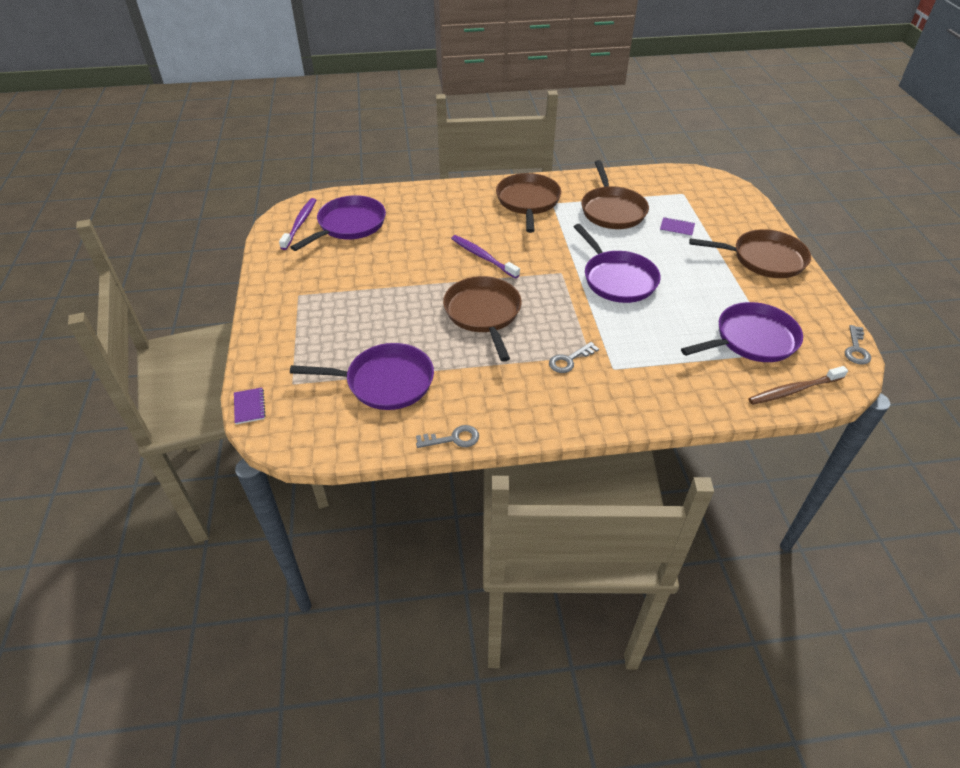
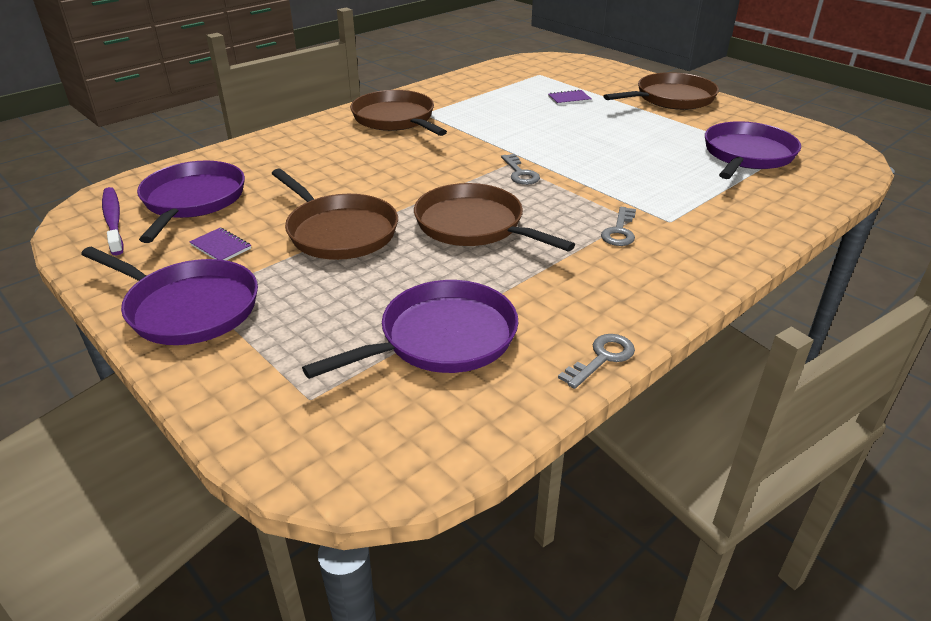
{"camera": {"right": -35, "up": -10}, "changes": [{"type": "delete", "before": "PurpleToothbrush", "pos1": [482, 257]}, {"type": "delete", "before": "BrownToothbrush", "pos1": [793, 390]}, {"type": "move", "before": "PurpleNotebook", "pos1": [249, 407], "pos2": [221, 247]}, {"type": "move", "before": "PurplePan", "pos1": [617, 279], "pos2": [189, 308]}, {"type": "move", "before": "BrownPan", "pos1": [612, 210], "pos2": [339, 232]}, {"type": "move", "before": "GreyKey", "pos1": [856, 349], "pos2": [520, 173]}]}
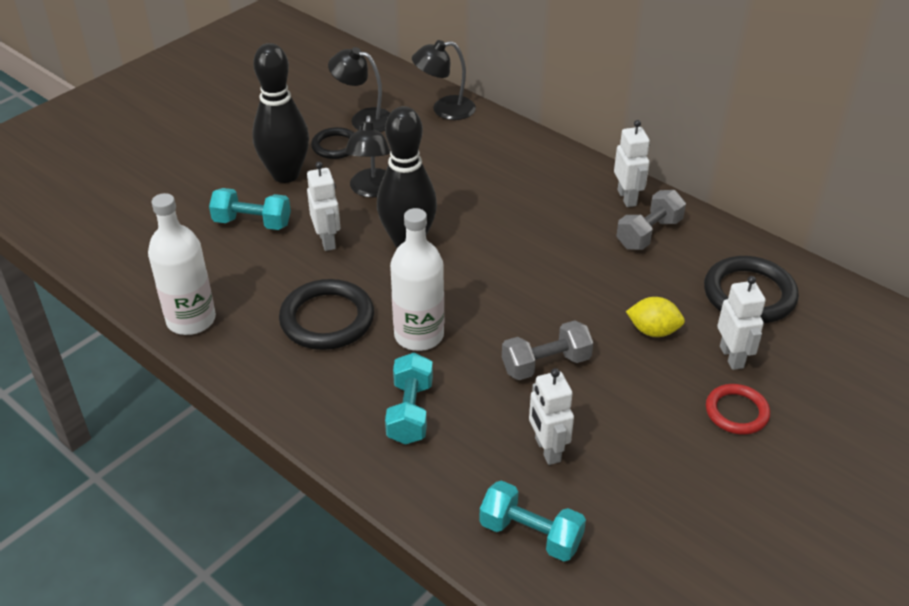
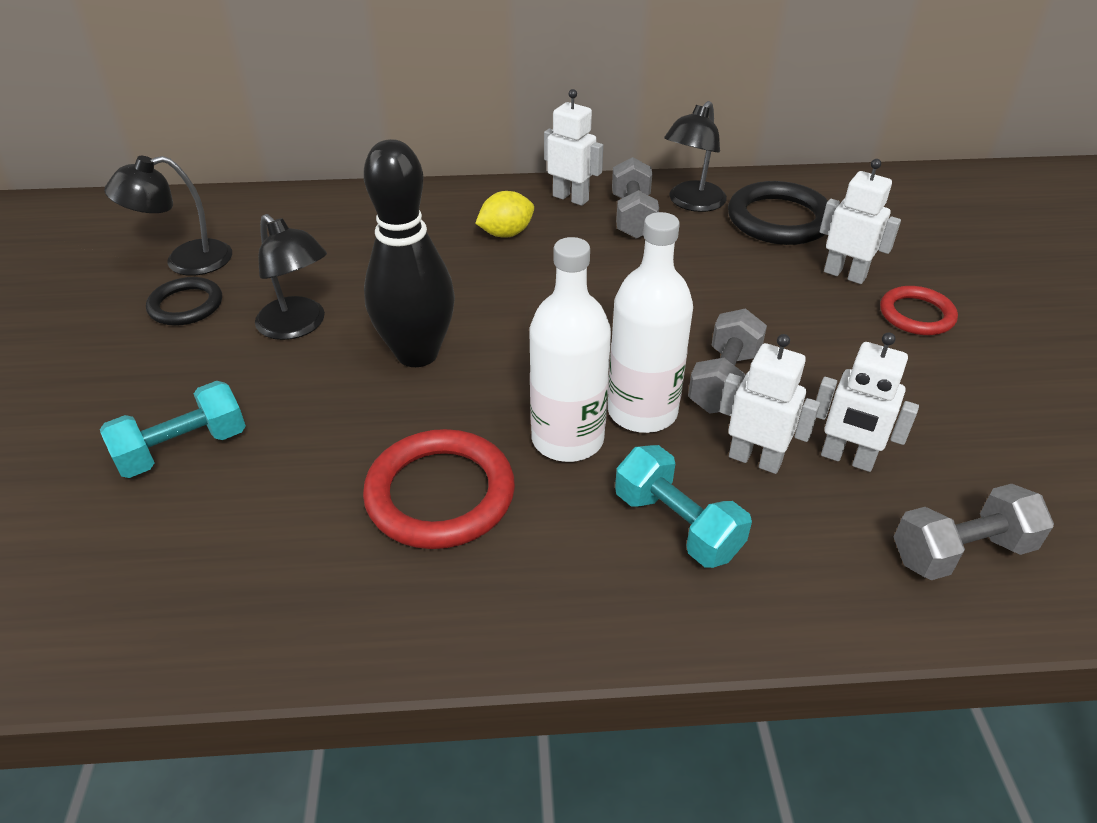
{"camera": {"right": -45, "up": 0}, "changes": [{"type": "delete", "before": "BlackBowlingPin", "pos1": [285, 175]}, {"type": "move", "before": "WhiteBottle", "pos1": [191, 320], "pos2": [642, 411]}, {"type": "move", "before": "WhiteRobot", "pos1": [327, 240], "pos2": [755, 459]}, {"type": "move", "before": "BlackLamp", "pos1": [444, 109], "pos2": [691, 203]}, {"type": "move", "before": "YellowLemon", "pos1": [653, 331], "pos2": [506, 234]}, {"type": "recolor", "before": "BlackRing", "after": "RedRing", "pos1": [327, 319], "pos2": [440, 494]}, {"type": "recolor", "before": "TurquoiseDumbbell", "after": "GreyDumbbell", "pos1": [530, 534], "pos2": [961, 552]}]}
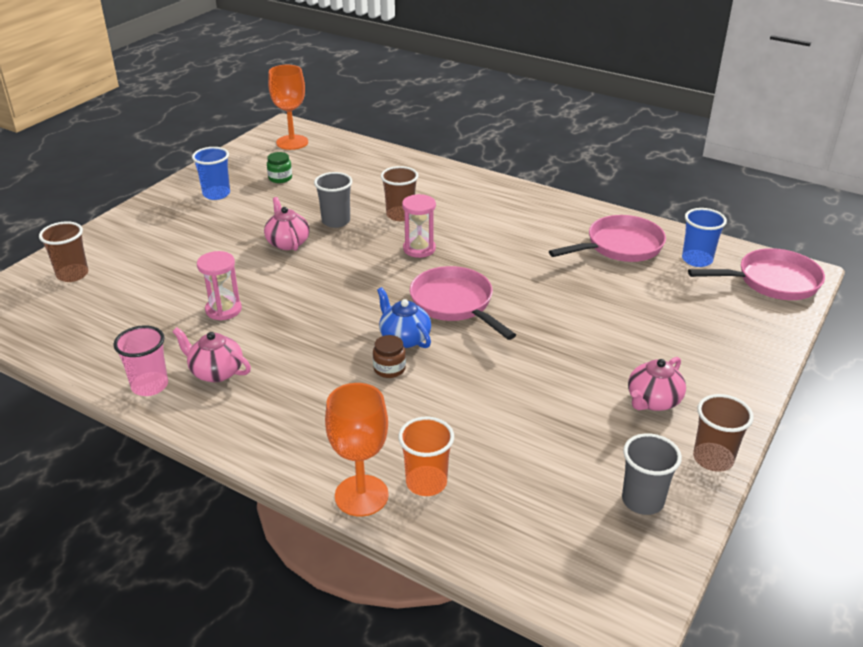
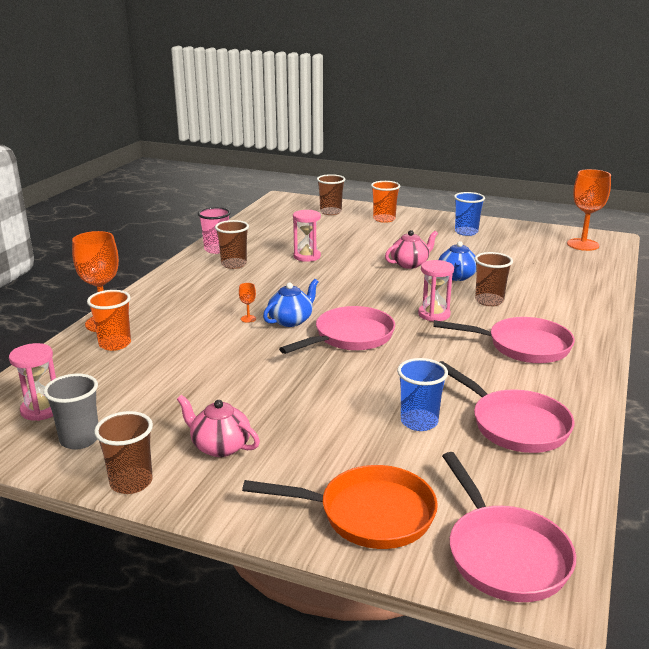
{"camera": {"right": 80, "up": -10}, "changes": [{"type": "delete", "before": "GreenJar", "pos1": [280, 178]}, {"type": "insert", "after": "PinkHourglass", "pos2": [41, 410]}, {"type": "insert", "after": "OrangePan", "pos2": [369, 514]}, {"type": "insert", "after": "OrangeCup", "pos2": [384, 219]}, {"type": "insert", "after": "PinkPan", "pos2": [523, 346]}, {"type": "move", "before": "BlueCup", "pos1": [697, 260], "pos2": [419, 422]}, {"type": "replace", "before": "PinkTeapot", "after": "BrownCup", "pos1": [216, 372], "pos2": [234, 264]}, {"type": "replace", "before": "GreyCup", "after": "BlueTeapot", "pos1": [336, 221], "pos2": [457, 277]}, {"type": "replace", "before": "BrownJar", "after": "OrangeGoblet", "pos1": [389, 369], "pos2": [248, 319]}]}
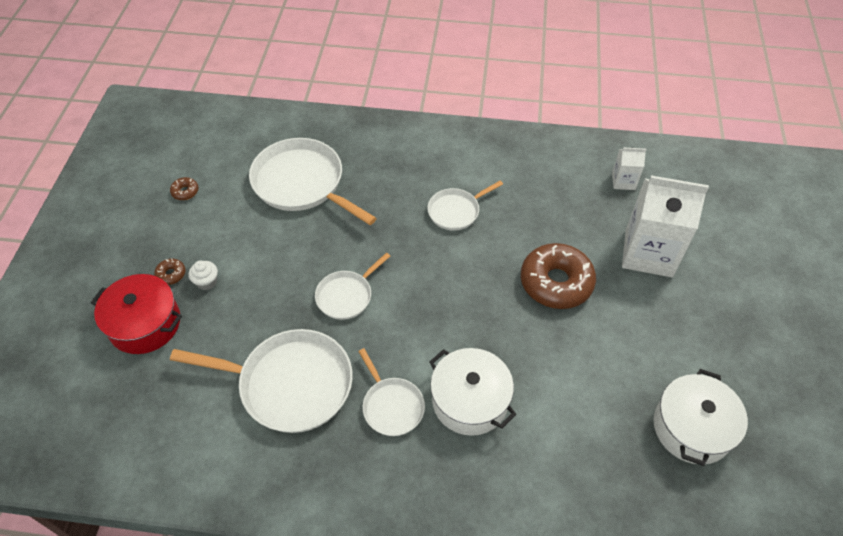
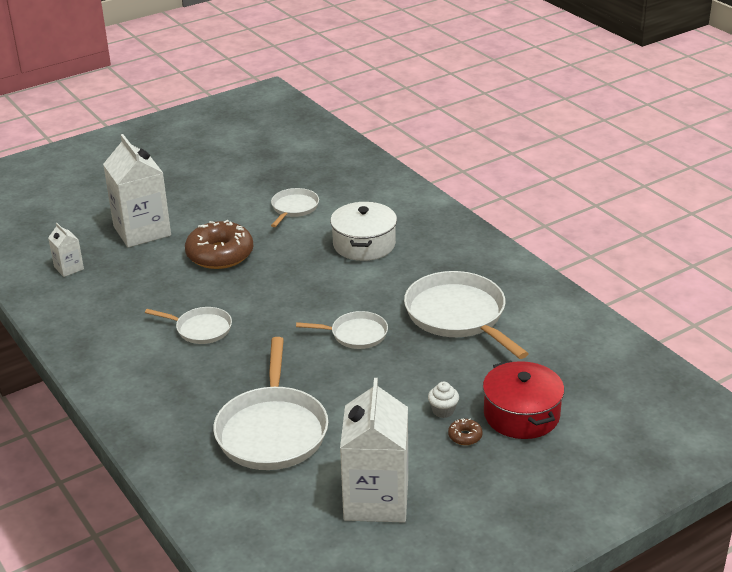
{"camera": {"right": -130, "up": -20}, "changes": [{"type": "delete", "before": "WhitePot", "pos1": [692, 428]}, {"type": "move", "before": "WhitePan", "pos1": [391, 406], "pos2": [294, 208]}, {"type": "replace", "before": "BrownDonut", "after": "WhiteCarton", "pos1": [185, 192], "pos2": [376, 499]}]}
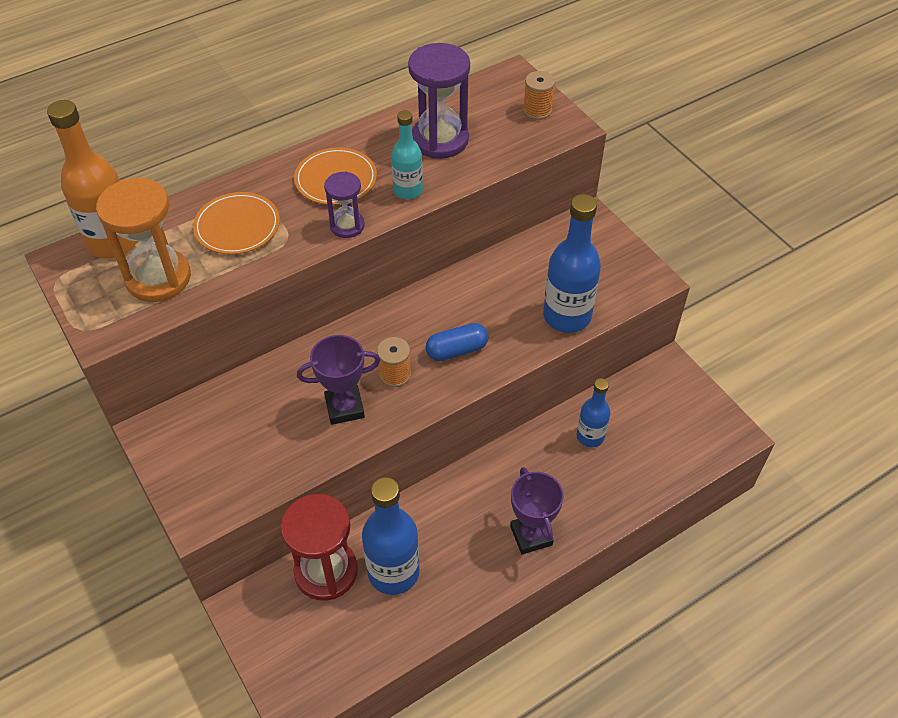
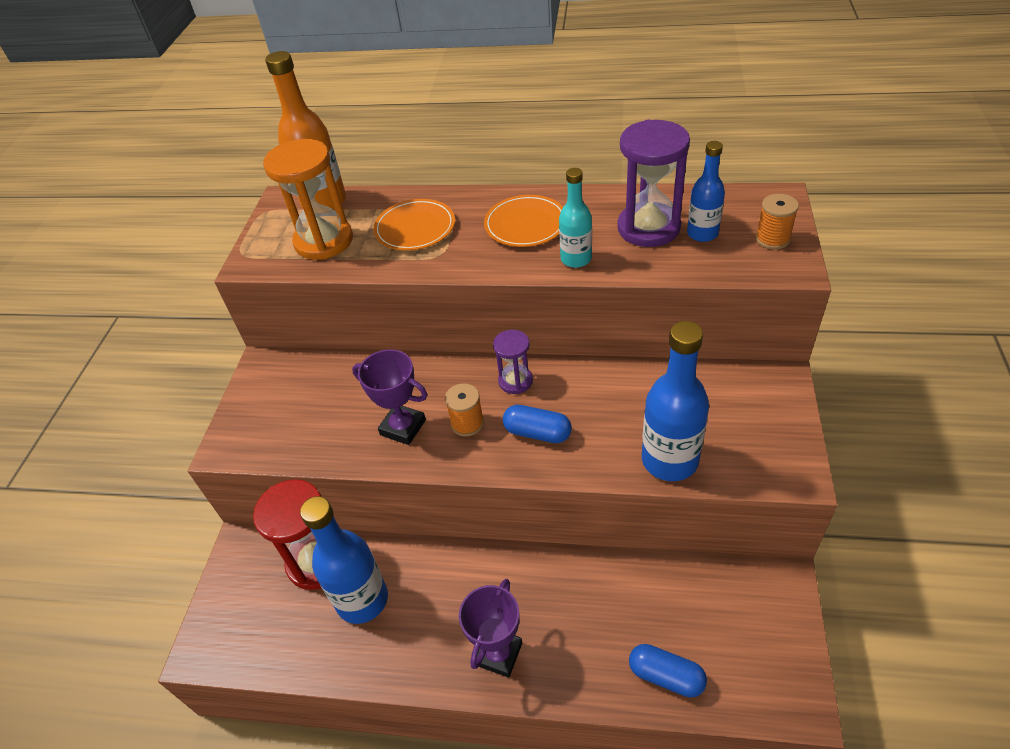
{"camera": {"right": 45, "up": -5}, "changes": [{"type": "insert", "after": "BlueCapsule", "pos2": [666, 676]}, {"type": "move", "before": "PurpleHourglass", "pos1": [347, 226], "pos2": [515, 381]}, {"type": "move", "before": "BlueBottle", "pos1": [590, 436], "pos2": [702, 233]}]}
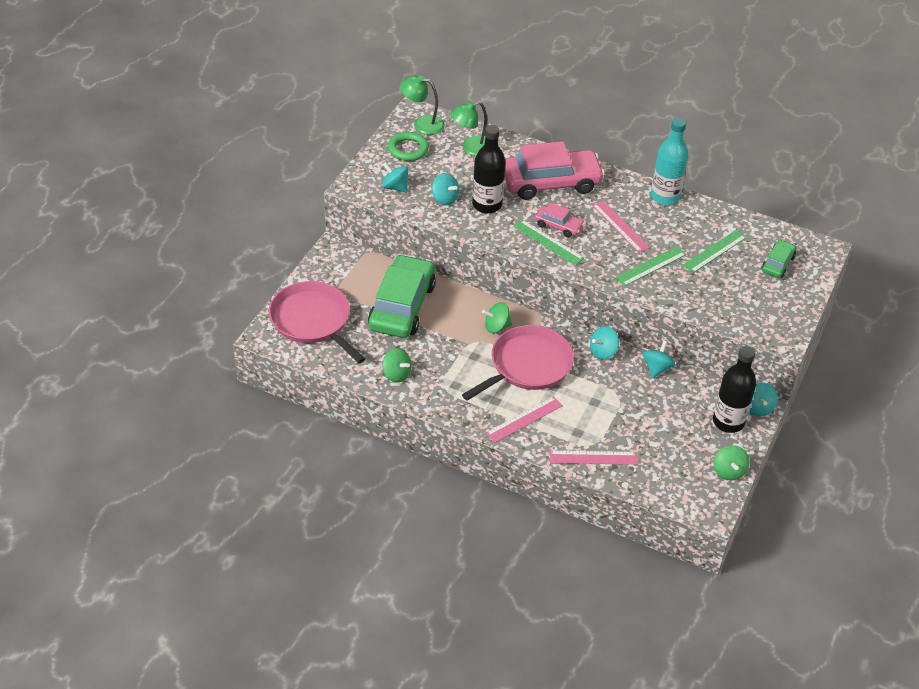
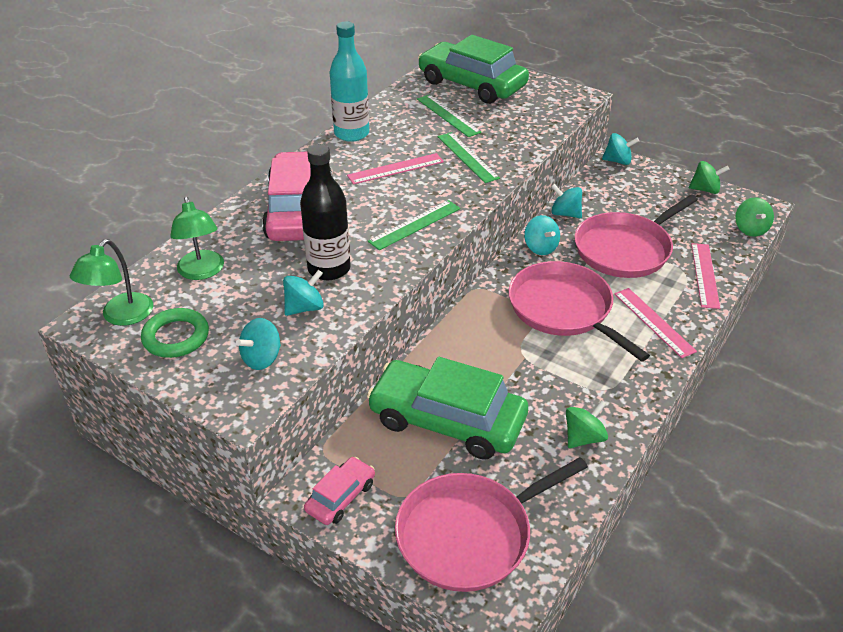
{"camera": {"right": -80, "up": -5}, "changes": [{"type": "delete", "before": "BlackBottle", "pos1": [728, 422]}, {"type": "insert", "after": "PinkPan", "pos2": [625, 249]}, {"type": "move", "before": "GreenSpinningTop", "pos1": [496, 327], "pos2": [750, 229]}, {"type": "move", "before": "PinkCar", "pos1": [558, 226], "pos2": [340, 497]}, {"type": "resize", "before": "GreenCar", "pos1": [777, 264], "pos2": [472, 84], "scale": 2.11}]}
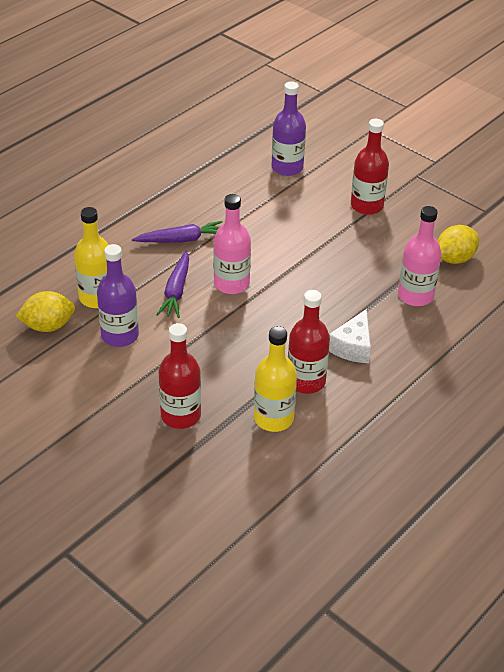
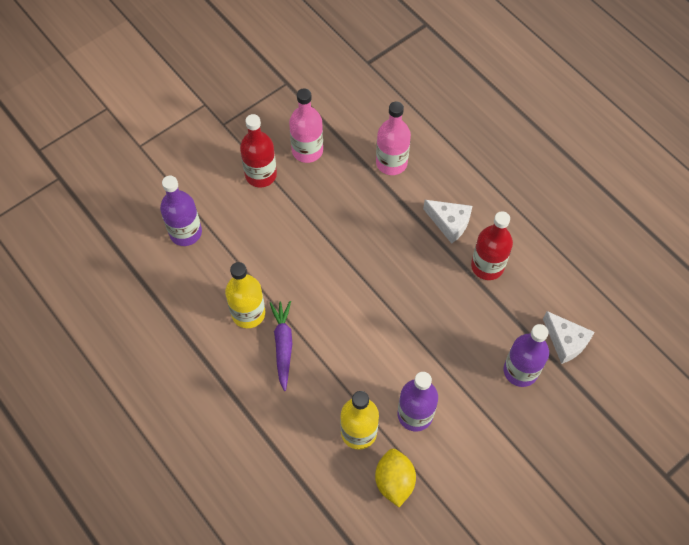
{"camera": {"right": -80, "up": 20}, "changes": [{"type": "delete", "before": "PurpleCarrot", "pos1": [176, 291]}, {"type": "delete", "before": "YellowLemon", "pos1": [454, 258]}, {"type": "insert", "after": "WhiteCheese", "pos2": [565, 341]}, {"type": "move", "before": "PinkBottle", "pos1": [231, 284], "pos2": [307, 150]}, {"type": "move", "before": "YellowBottle", "pos1": [273, 418], "pos2": [248, 313]}, {"type": "recolor", "before": "RedBottle", "after": "PurpleBottle", "pos1": [180, 415], "pos2": [520, 371]}]}
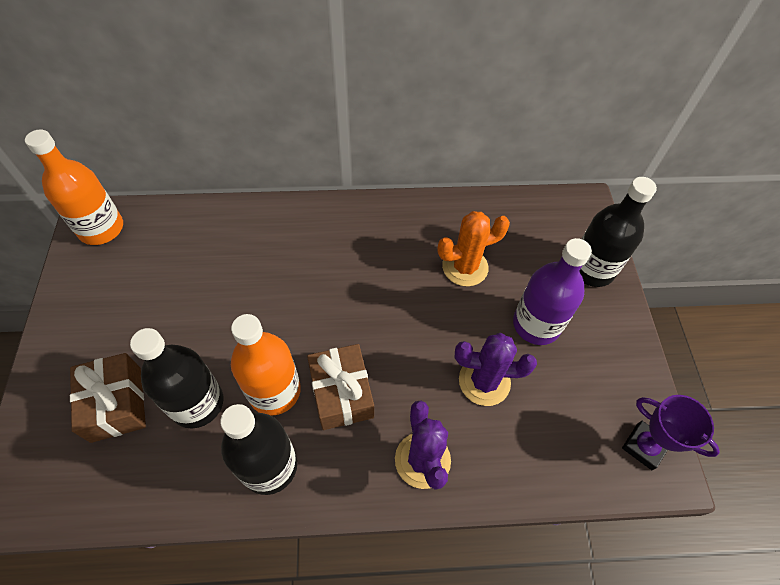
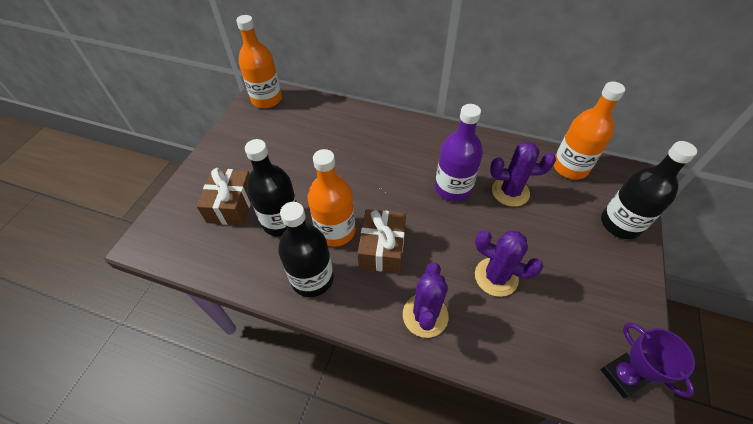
{"camera": {"right": 25, "up": -5}, "changes": [{"type": "insert", "after": "OrangeBottle", "pos2": [570, 167]}, {"type": "move", "before": "PurpleBottle", "pos1": [536, 324], "pos2": [453, 188]}, {"type": "recolor", "before": "OrangeCactus", "after": "PurpleCactus", "pos1": [465, 267], "pos2": [510, 192]}]}
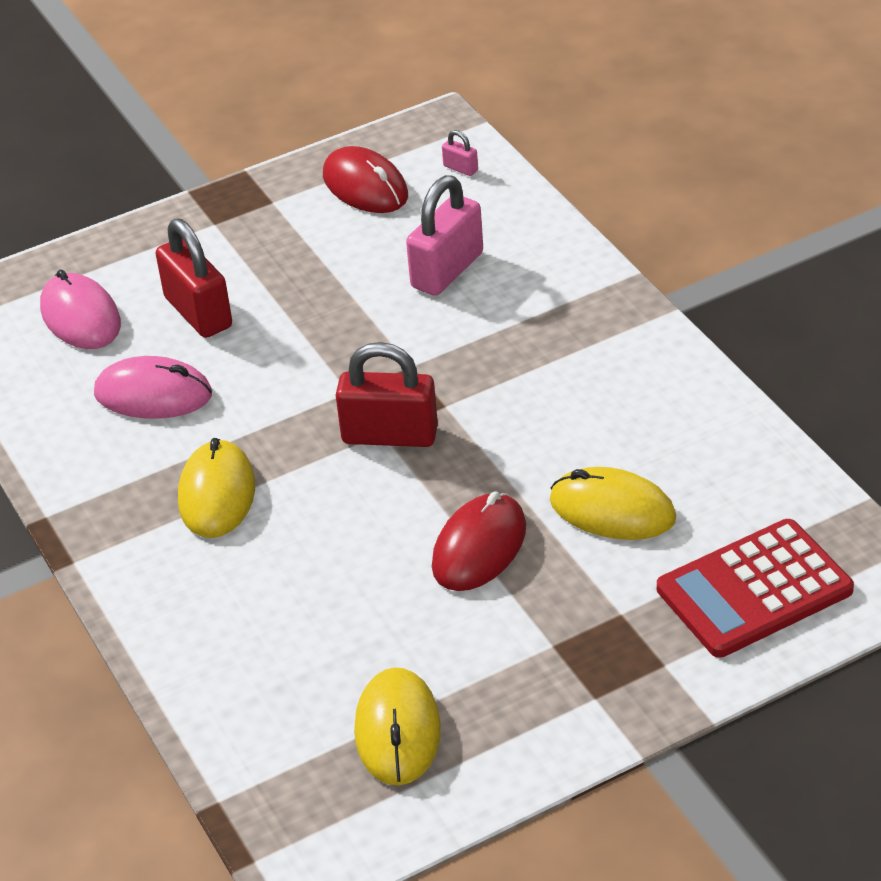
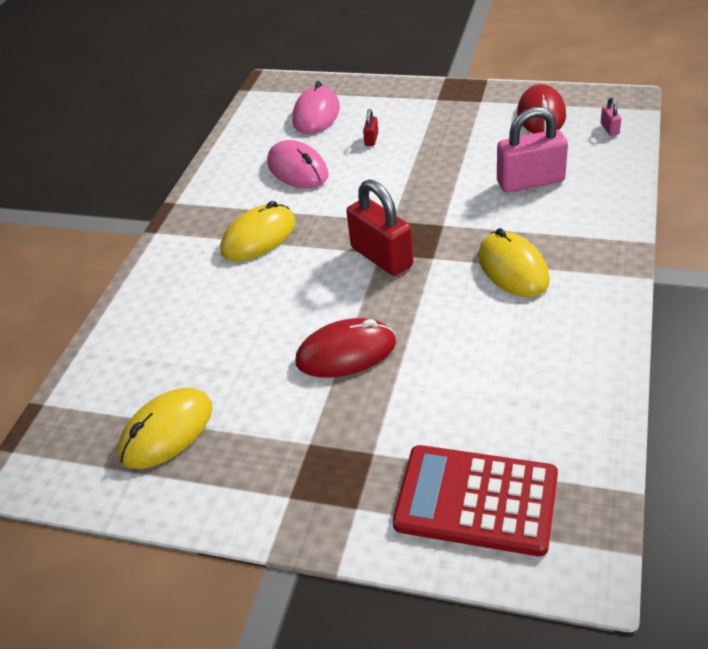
{"camera": {"right": 45, "up": 0}, "changes": [{"type": "move", "before": "YellowMouse", "pos1": [612, 510], "pos2": [513, 268]}, {"type": "resize", "before": "RedPadlock", "pos1": [198, 312], "pos2": [371, 139], "scale": 0.43}]}
